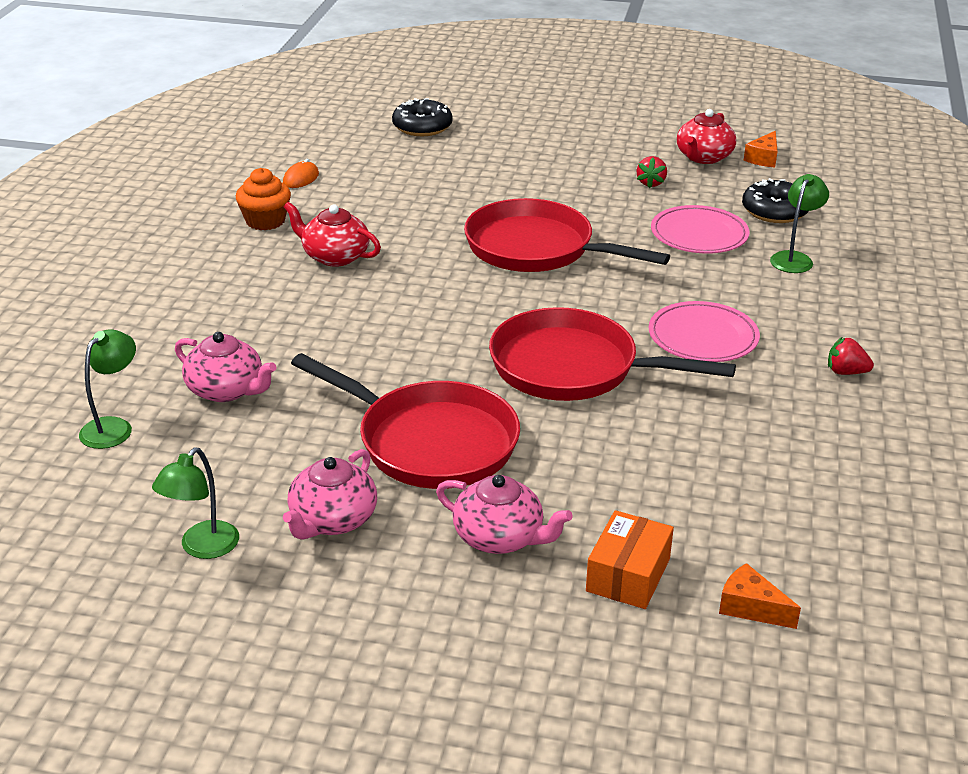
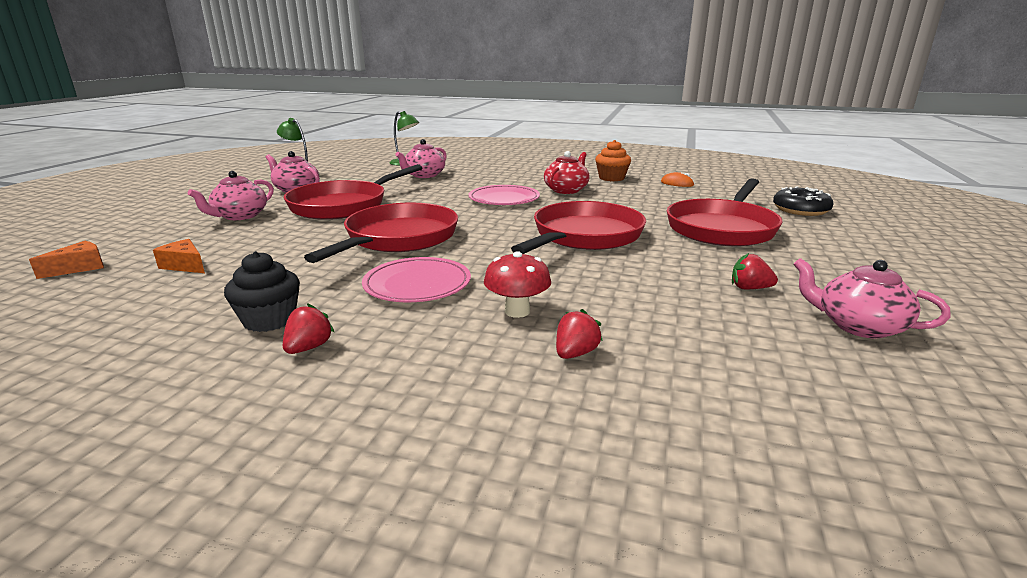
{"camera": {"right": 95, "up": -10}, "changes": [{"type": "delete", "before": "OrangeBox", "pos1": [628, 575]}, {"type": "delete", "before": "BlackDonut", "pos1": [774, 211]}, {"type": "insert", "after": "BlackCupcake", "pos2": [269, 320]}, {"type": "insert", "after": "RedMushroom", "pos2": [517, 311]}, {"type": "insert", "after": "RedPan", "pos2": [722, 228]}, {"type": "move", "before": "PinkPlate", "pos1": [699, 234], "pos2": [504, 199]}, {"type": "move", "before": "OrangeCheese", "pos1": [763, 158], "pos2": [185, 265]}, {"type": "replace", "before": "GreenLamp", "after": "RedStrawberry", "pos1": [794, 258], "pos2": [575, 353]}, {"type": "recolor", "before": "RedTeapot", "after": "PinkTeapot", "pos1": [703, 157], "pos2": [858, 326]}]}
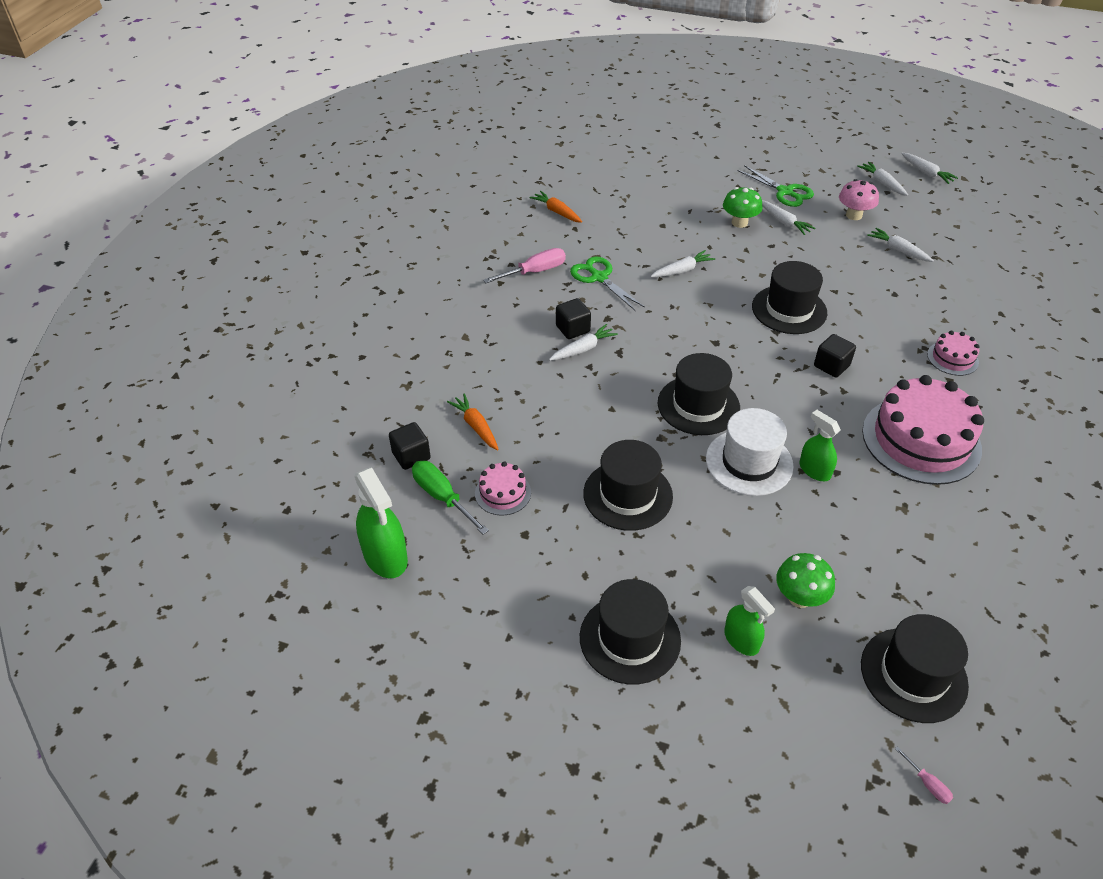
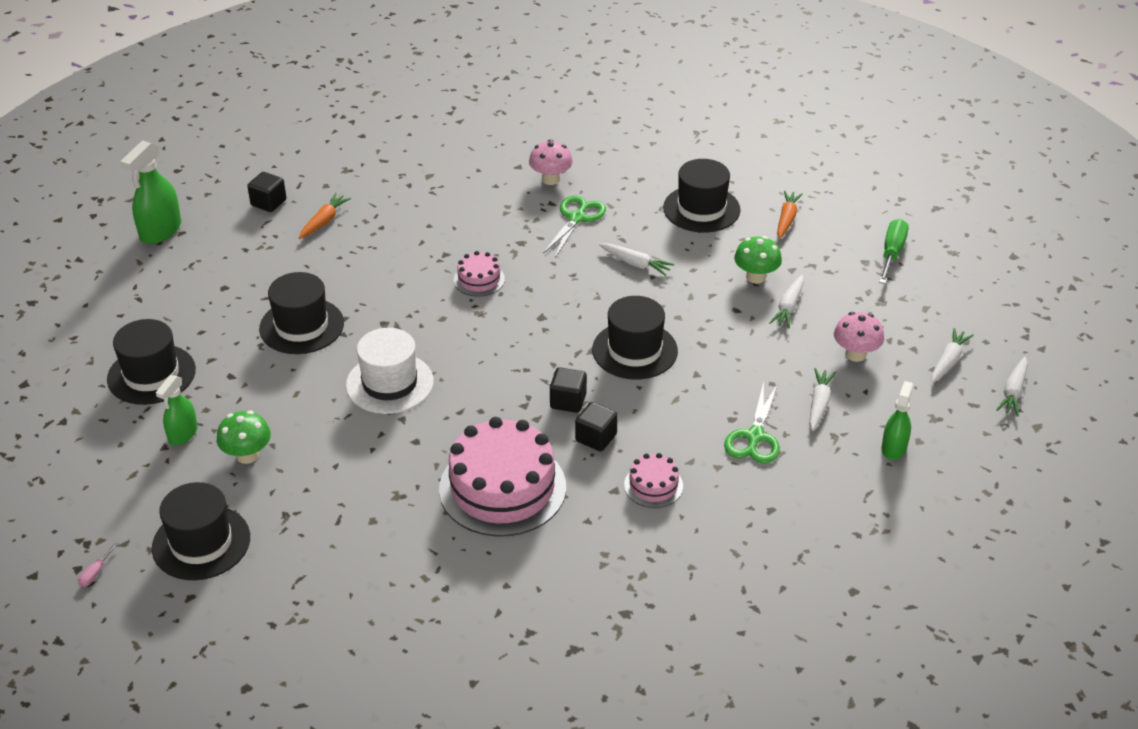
{"camera": {"right": 60, "up": -5}, "changes": [{"type": "delete", "before": "WhiteCarrot", "pos1": [583, 349]}, {"type": "move", "before": "GreenScrewdriver", "pos1": [442, 497], "pos2": [892, 253]}, {"type": "move", "before": "PinkCake", "pos1": [503, 493], "pos2": [479, 279]}, {"type": "move", "before": "OrangeCarrot", "pos1": [557, 212], "pos2": [787, 219]}, {"type": "move", "before": "BlackCube", "pos1": [573, 329], "pos2": [596, 438]}, {"type": "move", "before": "BlackHat", "pos1": [698, 405], "pos2": [701, 209]}, {"type": "move", "before": "GreenScissors", "pos1": [785, 192], "pos2": [755, 437]}, {"type": "move", "before": "GreenSprayBottle", "pos1": [814, 470], "pos2": [894, 448]}, {"type": "replace", "before": "PinkScrewdriver", "after": "PinkMushroom", "pos1": [534, 272], "pos2": [550, 179]}]}
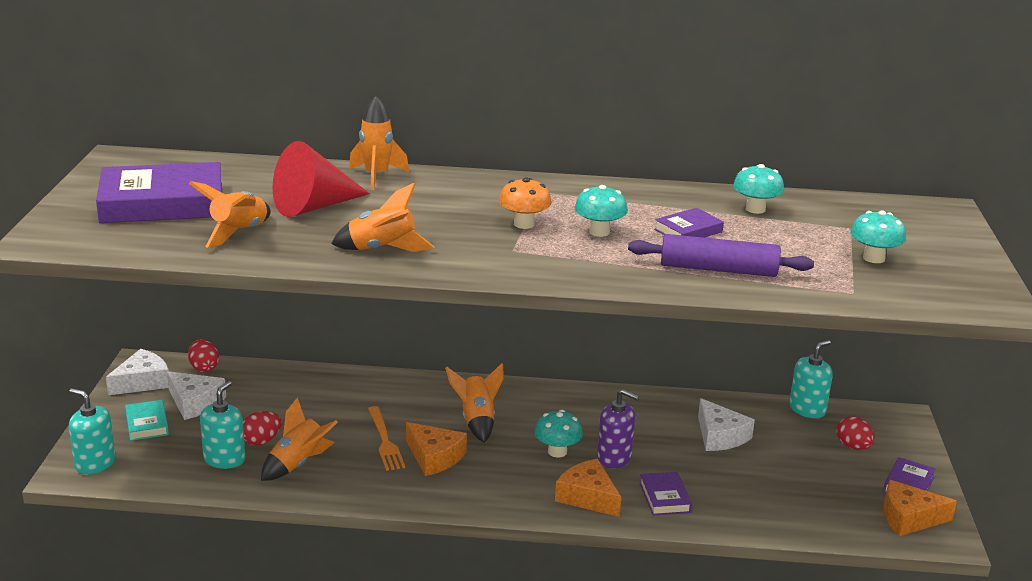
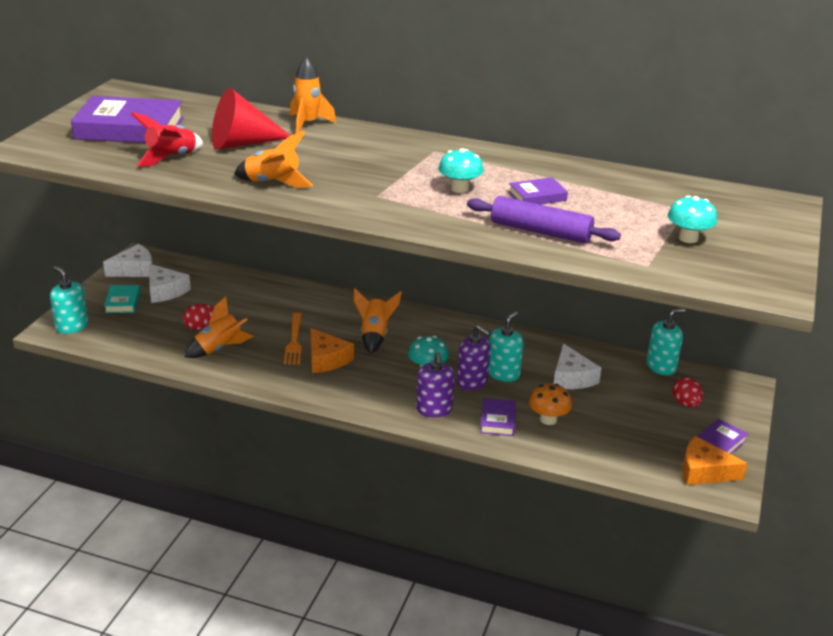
{"camera": {"right": 15, "up": 5}, "changes": [{"type": "delete", "before": "RedEgg", "pos1": [204, 368]}, {"type": "delete", "before": "TurquoiseMushroom", "pos1": [755, 209]}, {"type": "move", "before": "TurquoiseSoapDispenser", "pos1": [224, 459], "pos2": [503, 373]}, {"type": "move", "before": "OrangeMushroom", "pos1": [524, 224], "pos2": [548, 419]}, {"type": "replace", "before": "OrangeCheese", "after": "PurpleSoapDispenser", "pos1": [588, 497], "pos2": [434, 409]}, {"type": "recolor", "before": "OrangeRocket", "after": "RedRocket", "pos1": [239, 233], "pos2": [171, 158]}]}
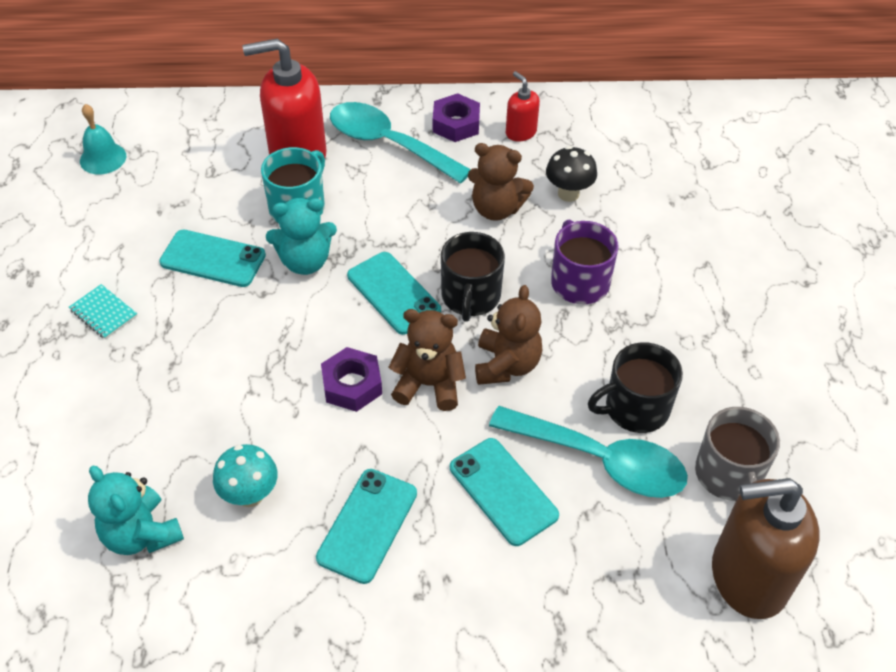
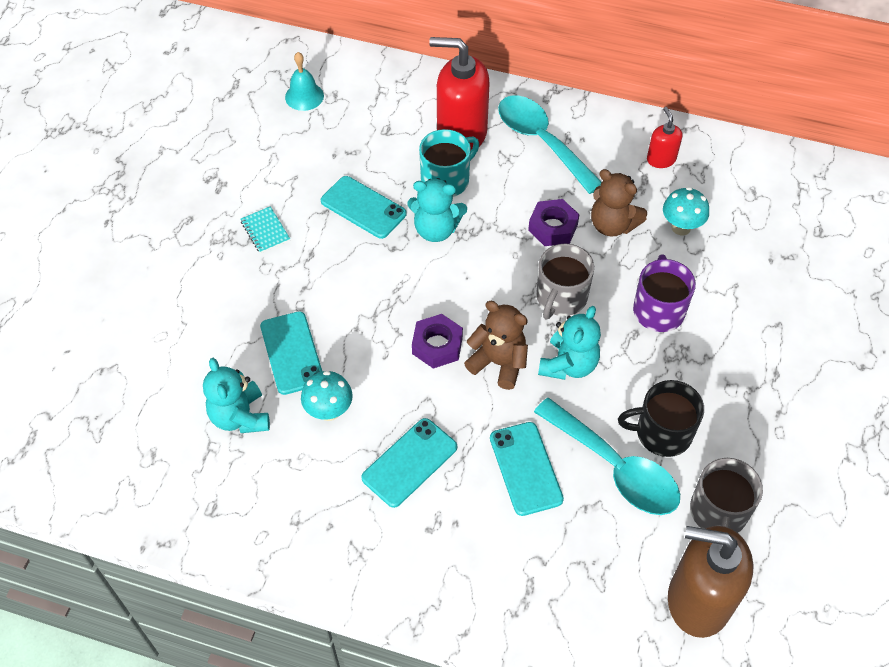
{"camera": {"right": 20, "up": 5}, "changes": [{"type": "move", "before": "TurquoisePhone", "pos1": [393, 293], "pos2": [292, 353]}, {"type": "move", "before": "PurpleNut", "pos1": [456, 124], "pos2": [553, 227]}, {"type": "recolor", "before": "BlackMug", "after": "GreyMug", "pos1": [470, 297], "pos2": [561, 297]}, {"type": "recolor", "before": "BrownTeddyBear", "after": "TurquoiseTeddyBear", "pos1": [506, 365], "pos2": [568, 365]}, {"type": "recolor", "before": "BlackMushroom", "after": "TurquoiseMushroom", "pos1": [568, 194], "pos2": [681, 227]}]}
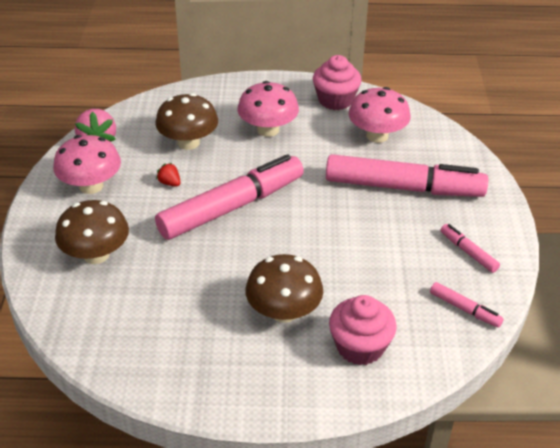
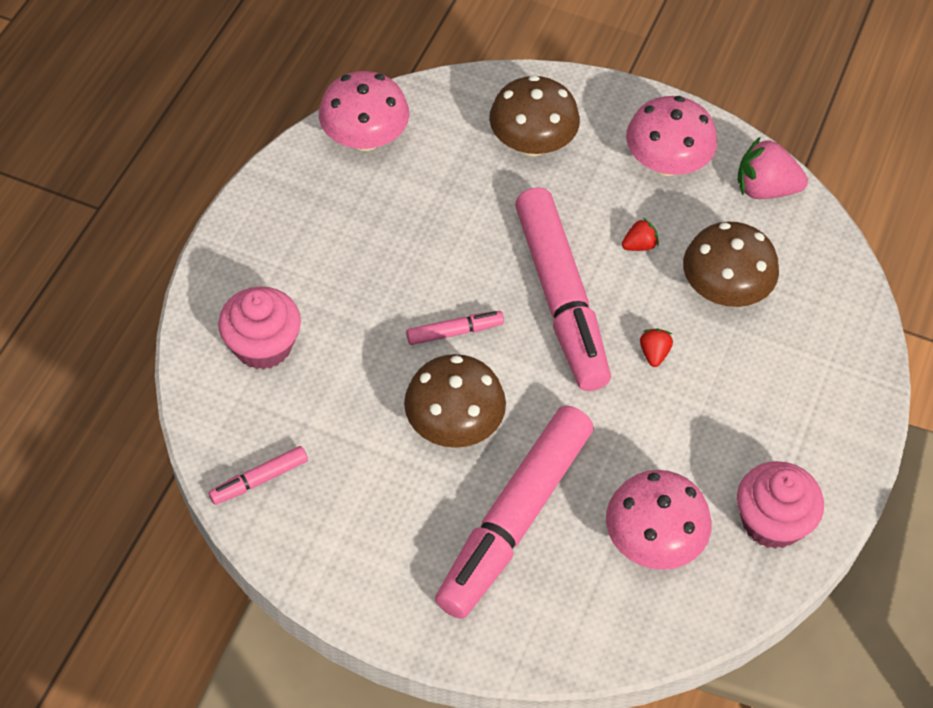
{"camera": {"right": 110, "up": 15}, "changes": [{"type": "insert", "after": "RedStrawberry", "pos2": [654, 353]}, {"type": "move", "before": "PinkMushroom", "pos1": [268, 130], "pos2": [365, 138]}, {"type": "move", "before": "BrownMushroom", "pos1": [284, 312], "pos2": [454, 424]}, {"type": "move", "before": "PinkMarker", "pos1": [468, 252], "pos2": [455, 332]}]}
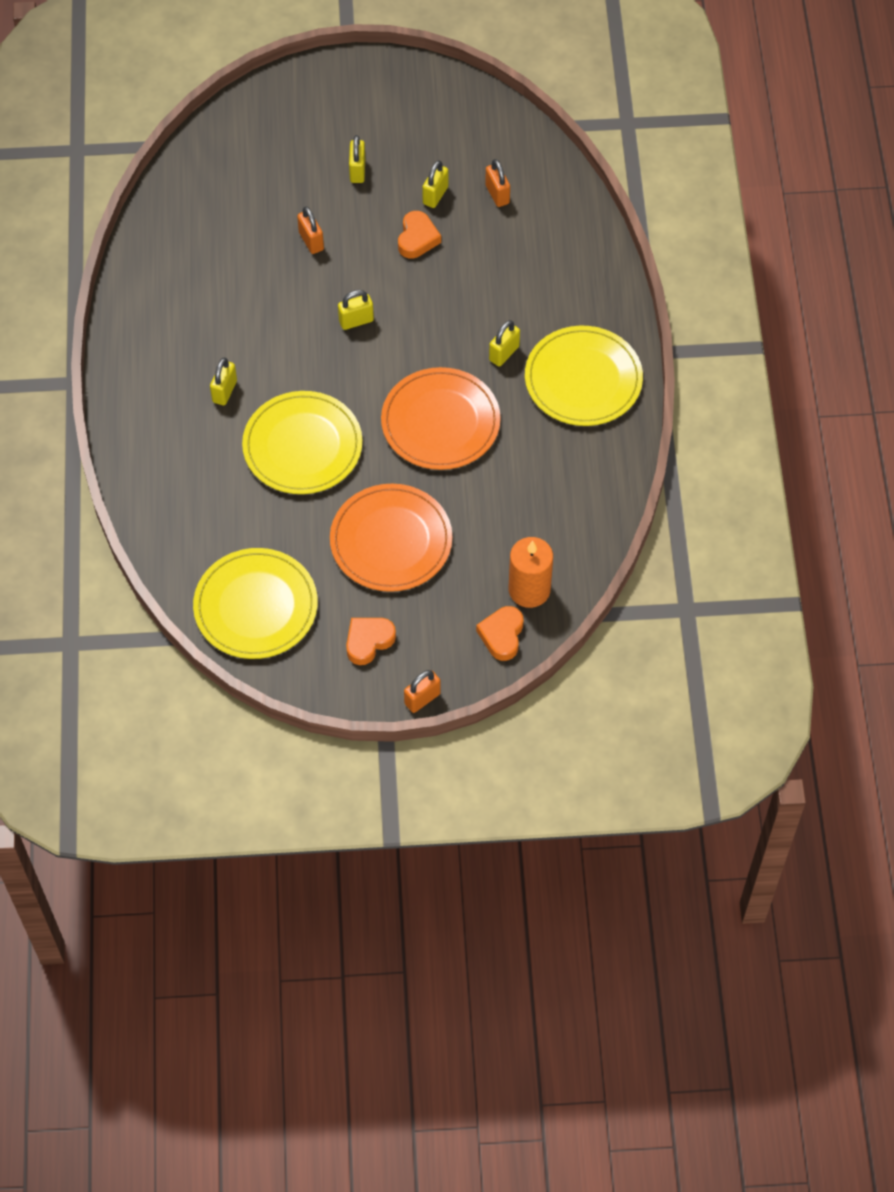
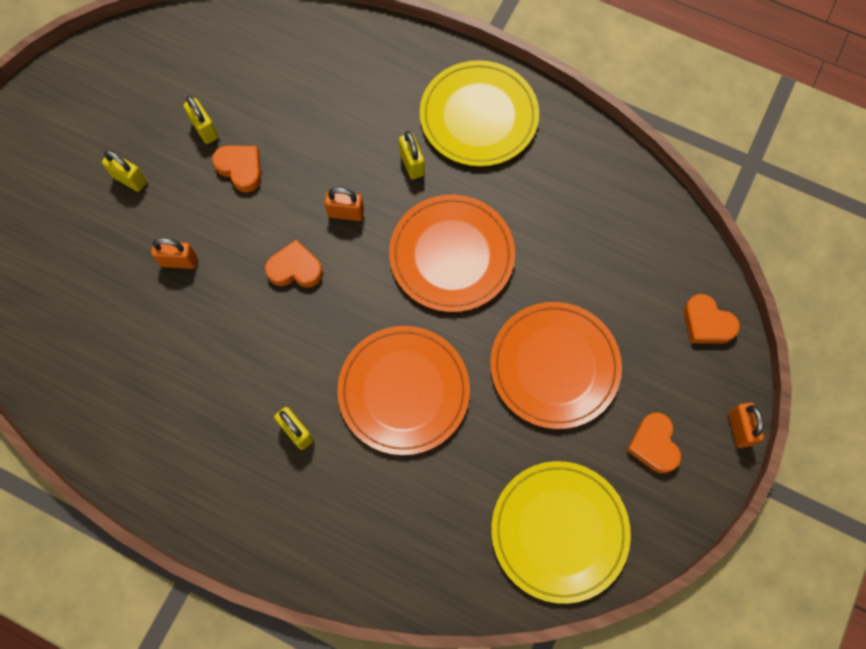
{"camera": {"right": -60, "up": 10}, "changes": [{"type": "delete", "before": "OrangeCandle", "pos1": [529, 589]}, {"type": "move", "before": "OrangePadlock", "pos1": [497, 194], "pos2": [346, 213]}, {"type": "replace", "before": "YellowPadlock", "after": "OrangeHeart", "pos1": [356, 321], "pos2": [295, 269]}, {"type": "recolor", "before": "YellowPlate", "after": "OrangePlate", "pos1": [302, 446], "pos2": [403, 391]}]}
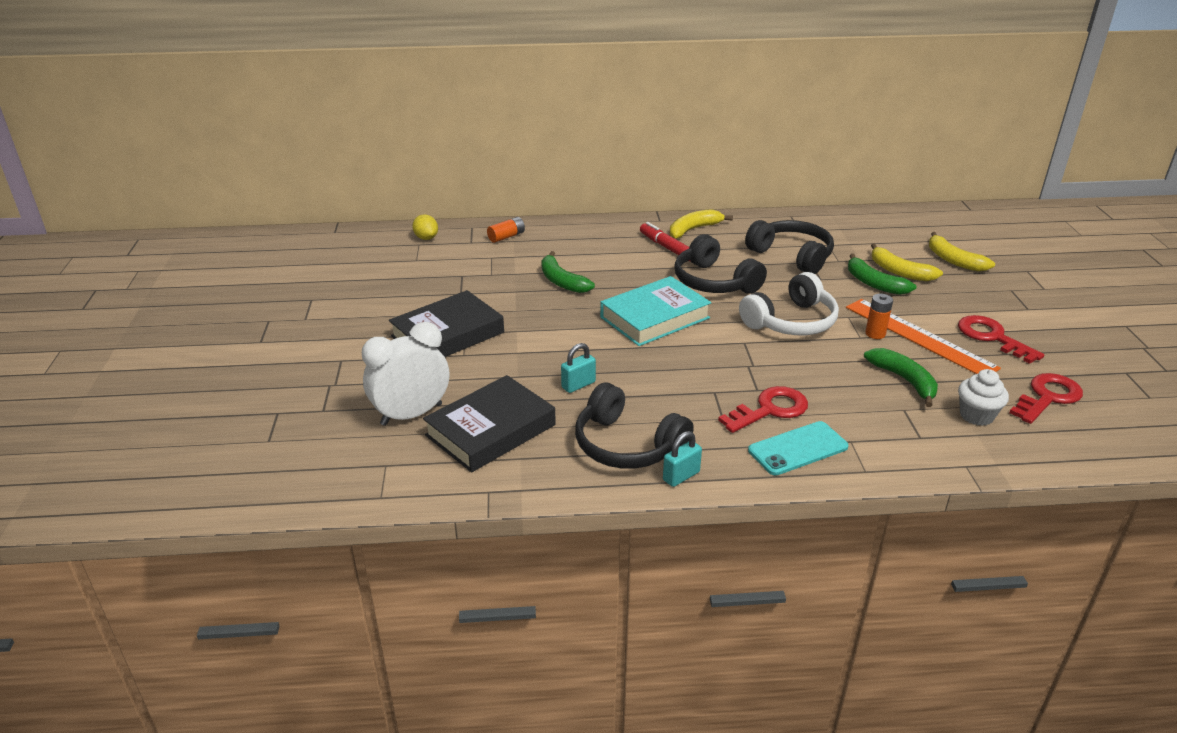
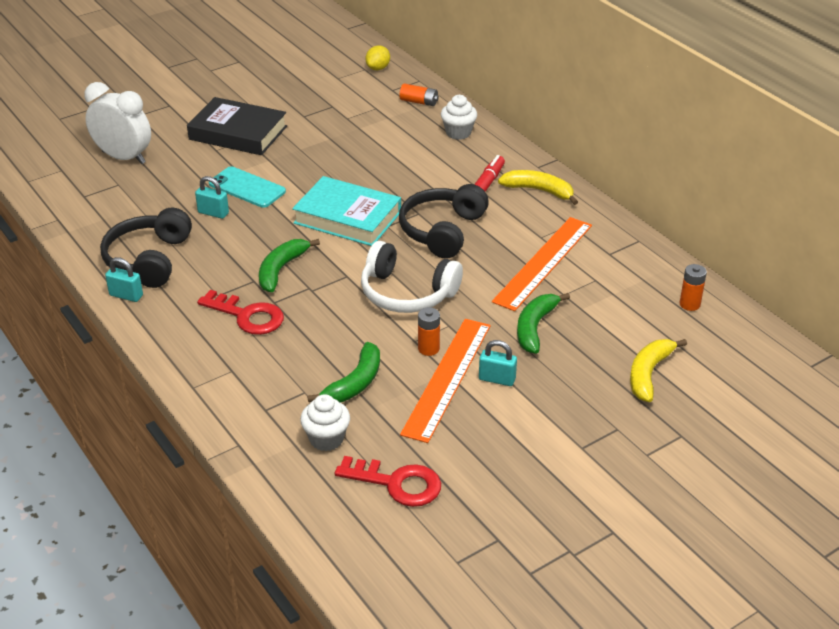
{"camera": {"right": 60, "up": 5}, "changes": [{"type": "delete", "before": "BlackBook", "pos1": [490, 430]}, {"type": "delete", "before": "YellowBanana", "pos1": [899, 272]}, {"type": "delete", "before": "RedKey", "pos1": [992, 337]}, {"type": "insert", "after": "WhiteCupcake", "pos2": [458, 133]}, {"type": "insert", "after": "TurquoisePadlock", "pos2": [497, 379]}, {"type": "insert", "after": "OrangeBattery", "pos2": [689, 304]}, {"type": "move", "before": "GreenBanana", "pos1": [562, 281], "pos2": [281, 270]}, {"type": "move", "before": "TurquoisePhone", "pos1": [798, 448], "pos2": [247, 188]}, {"type": "replace", "before": "BlackHeadphones", "after": "OrangeRuler", "pos1": [792, 256], "pos2": [543, 262]}]}
